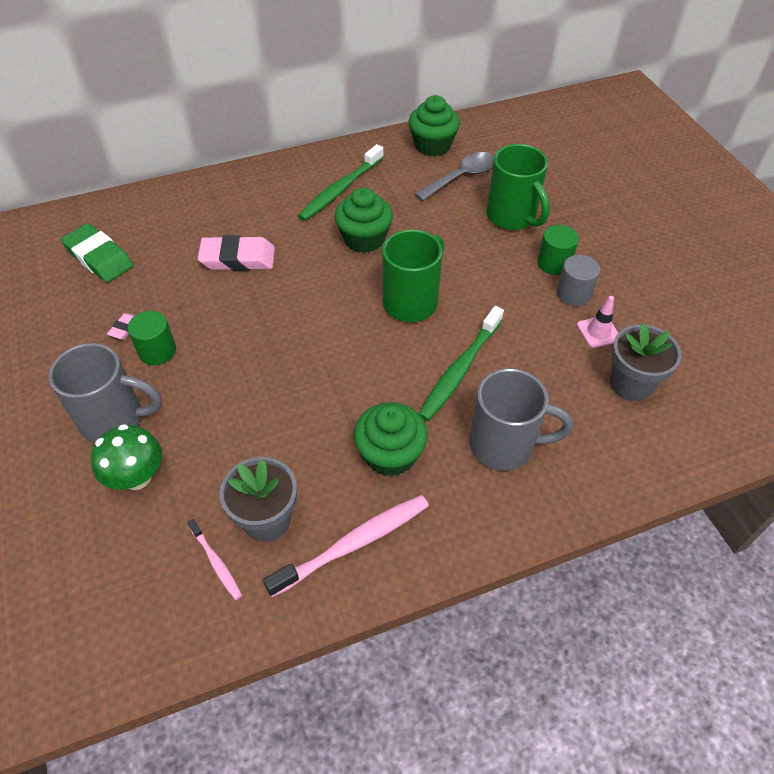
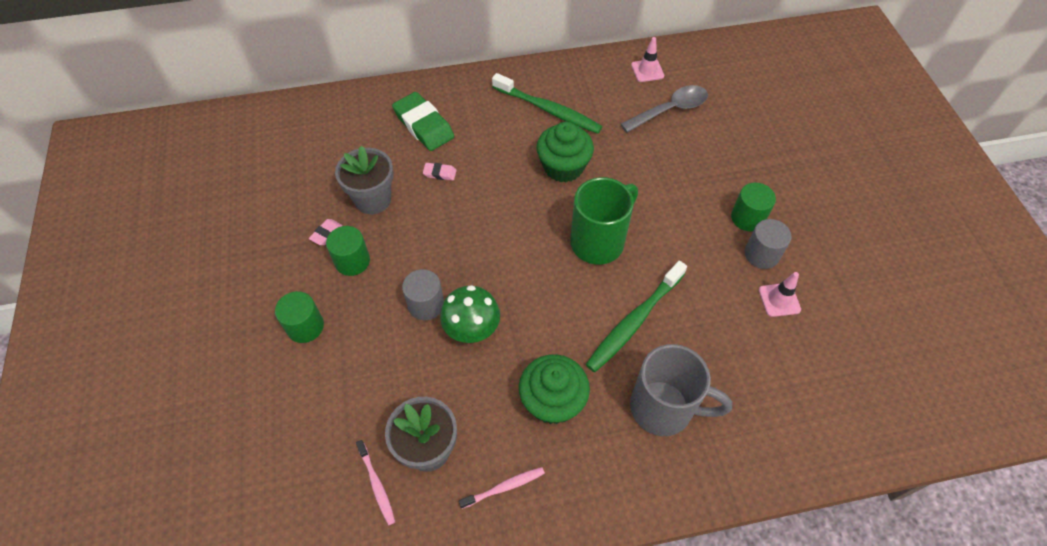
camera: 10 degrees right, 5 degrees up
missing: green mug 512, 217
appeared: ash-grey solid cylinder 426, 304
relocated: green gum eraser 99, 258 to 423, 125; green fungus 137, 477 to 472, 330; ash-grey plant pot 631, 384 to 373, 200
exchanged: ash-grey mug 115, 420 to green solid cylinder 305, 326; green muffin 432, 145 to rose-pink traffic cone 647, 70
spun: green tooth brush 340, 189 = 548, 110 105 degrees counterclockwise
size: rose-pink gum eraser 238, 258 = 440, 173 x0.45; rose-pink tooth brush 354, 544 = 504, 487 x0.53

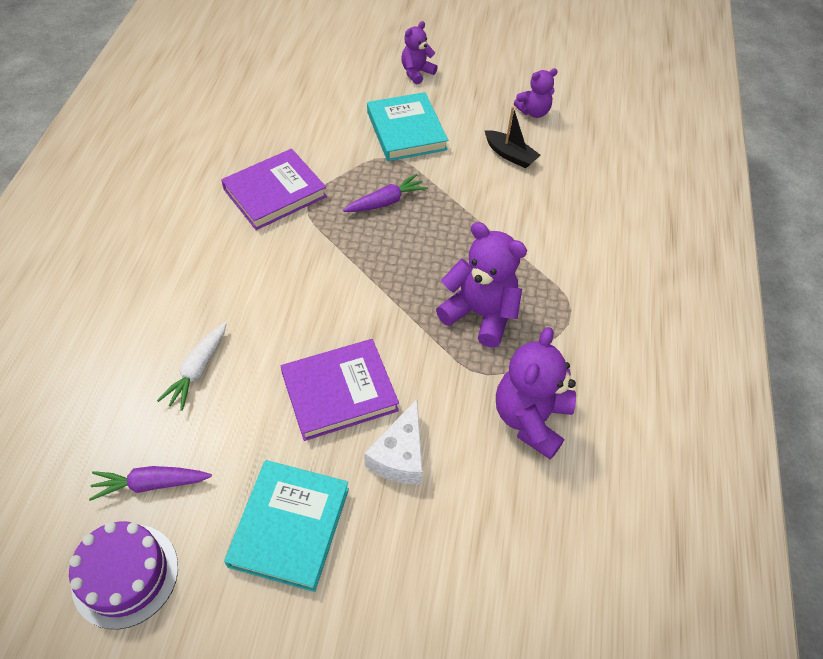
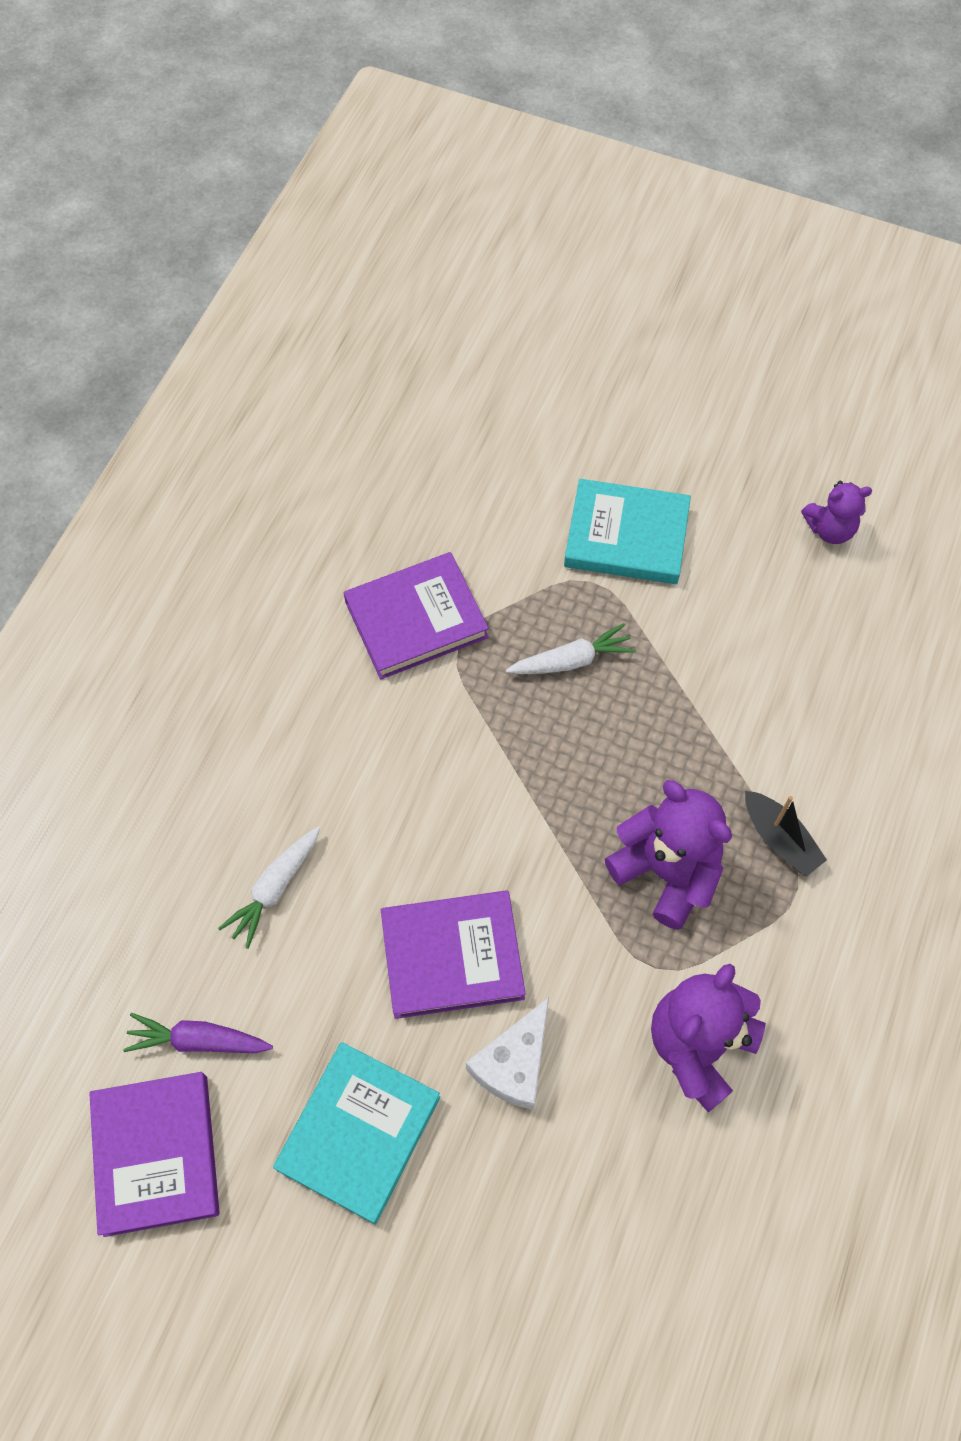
camera: 15 degrees right, 10 degrees up
missing: violet teddy 416, 73
relocated: jet-black sailboat 510, 155 to 779, 839
exchanged: violet cake 125, 575 to violet book 156, 1154
colour: violet root vegetable 386, 201 to snow-white root vegetable 572, 660
spun: turquoise book 406, 131 = 626, 536 75 degrees counterclockwise

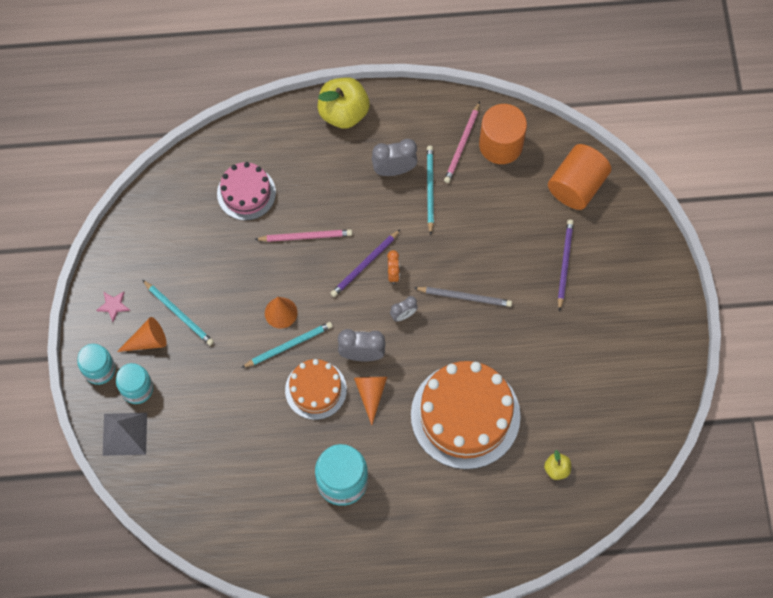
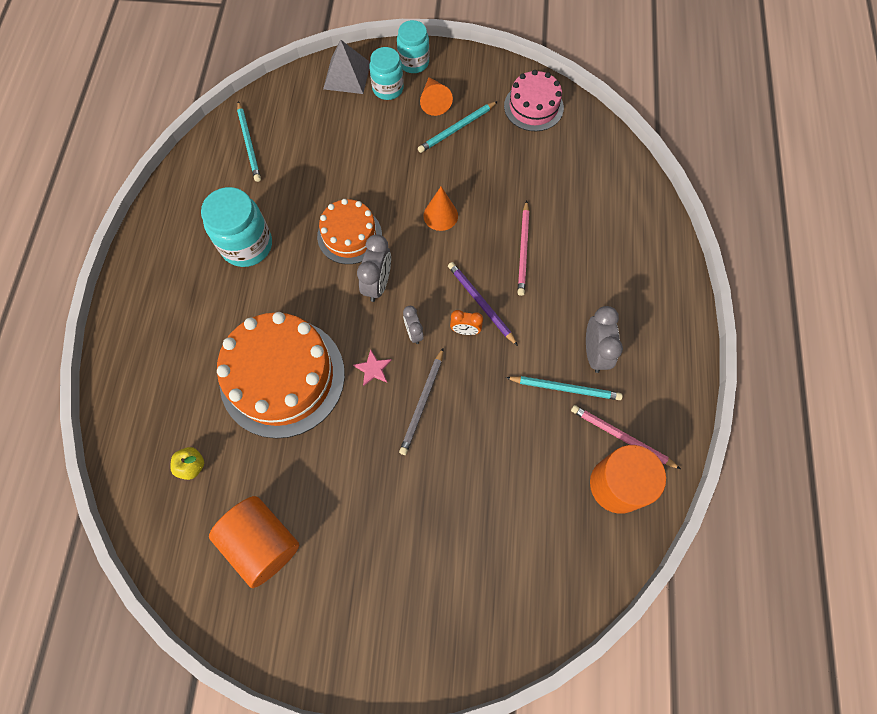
camera: 100 degrees right, 0 degrees up
missing: bright yellow apple fruit 343, 113; orange-coloured solid cone 371, 394; violet lead pencil 564, 264
relocated: rose-pink star 113, 305 to 373, 369; rose-pink cake 246, 193 to 533, 107; turquoise lead pencil 289, 345 to 249, 143; orange-coloured solid cylinder 577, 186 to 262, 543

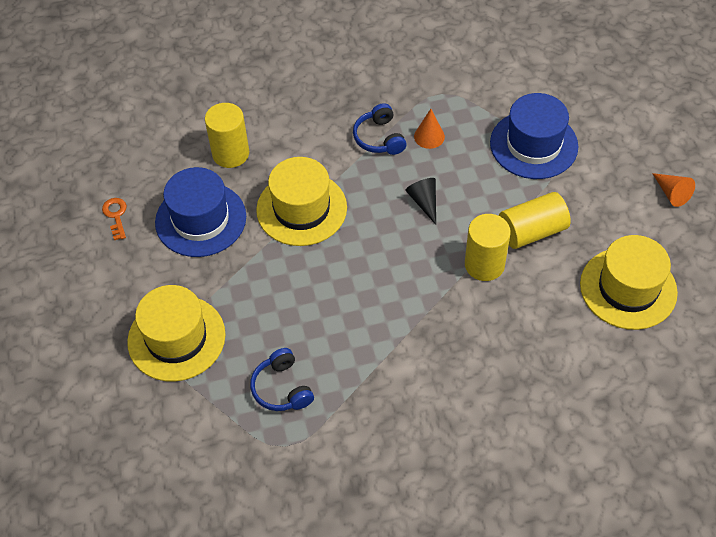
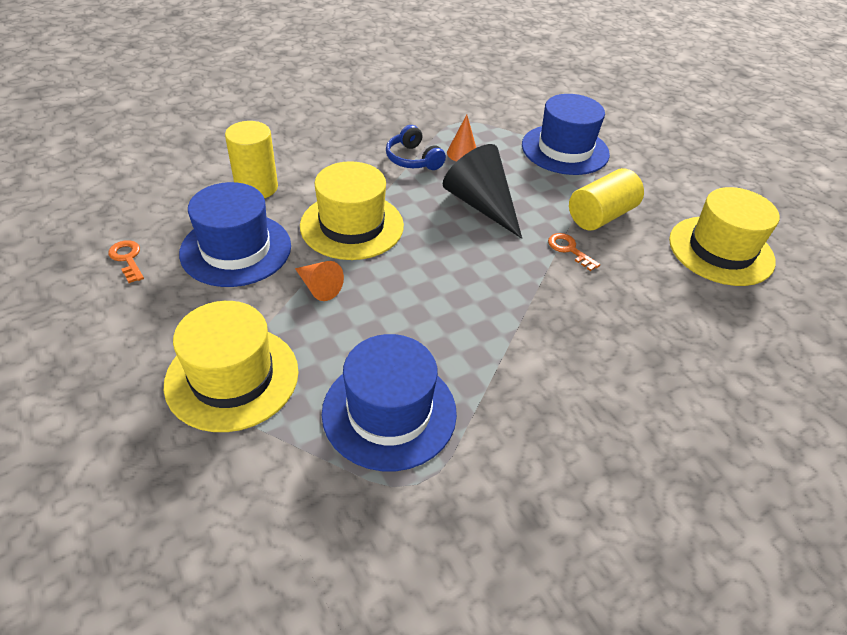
camera: 20 degrees left, 10 degrees down
relocated: orange-coloured solid cone 671, 193 to 318, 287
exchanged: cobalt headset 282, 388 to cobalt hat 389, 412; bright yellow solid cylinder 484, 264 to orange-coloured door key 569, 250
size: jet-black solid cone 424, 202 = 481, 205 x1.88

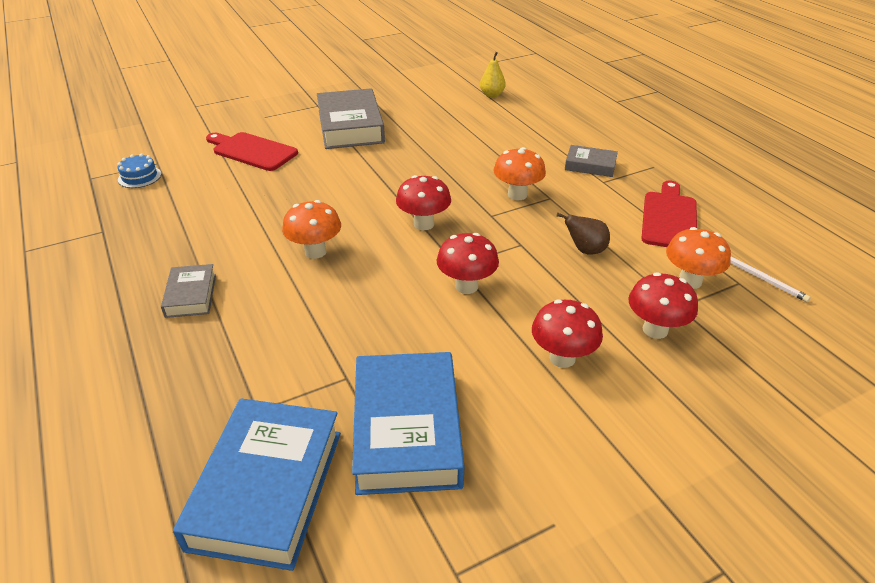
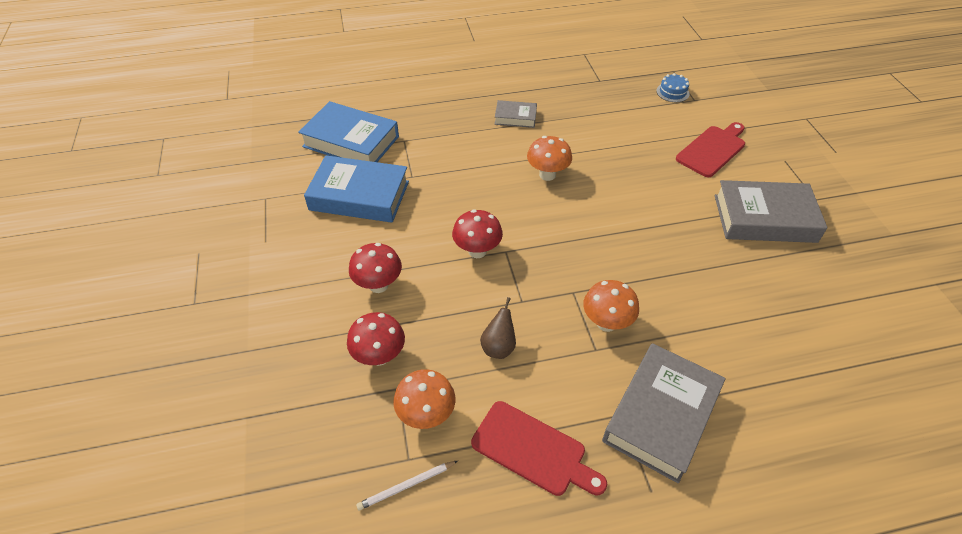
camera: 105 degrees right, 10 degrees up
missing: red fungus 423, 224; bright yellow pear fruit 492, 95
size: ash-grey book 590, 165 = 661, 415 x1.92

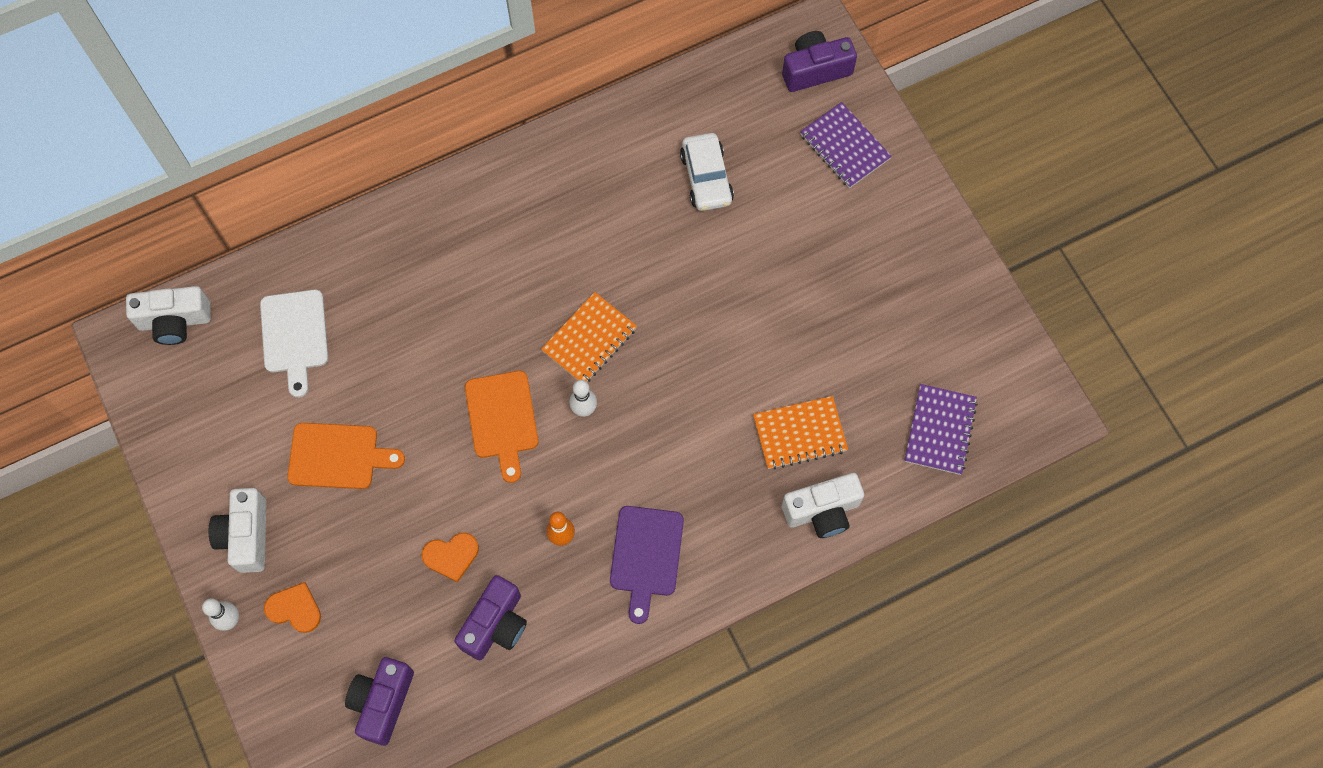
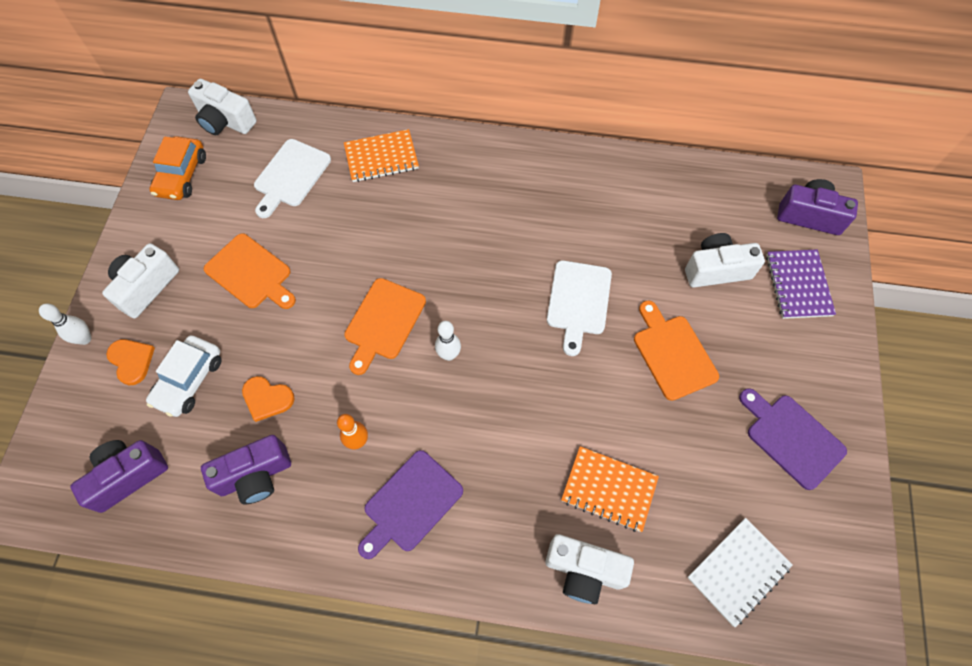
camera: 35 degrees right, 5 degrees down
appeared: orange-coloured car 181, 175; snow-white bread board 578, 301; orange-coloured bread board 672, 354; snow-white camera 716, 269; violet bread board 791, 438
relocated: orange-coloured notebook 589, 340 to 381, 158; snow-white car 706, 178 to 189, 380
colour: violet notebook 940, 430 to snow-white notebook 738, 572

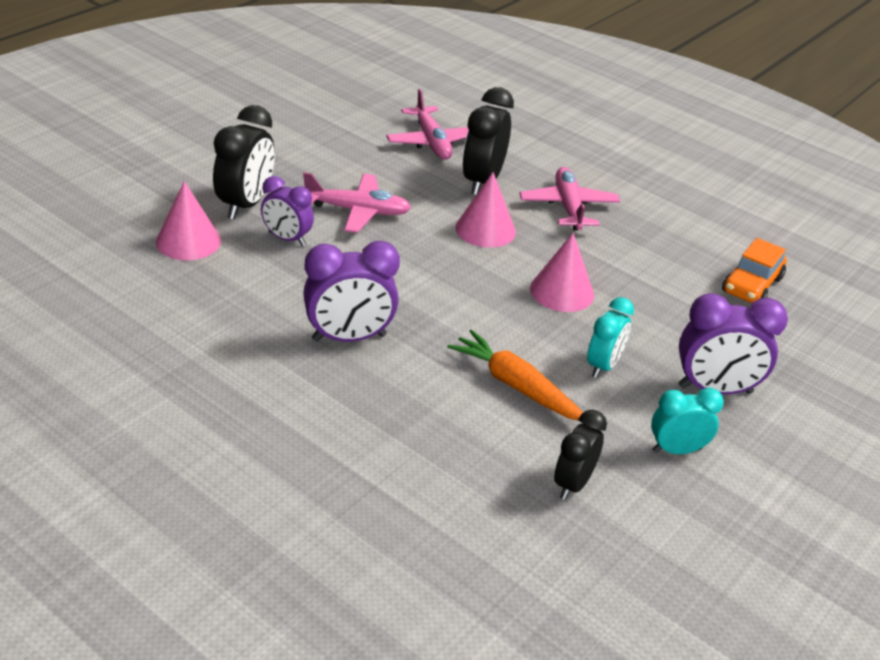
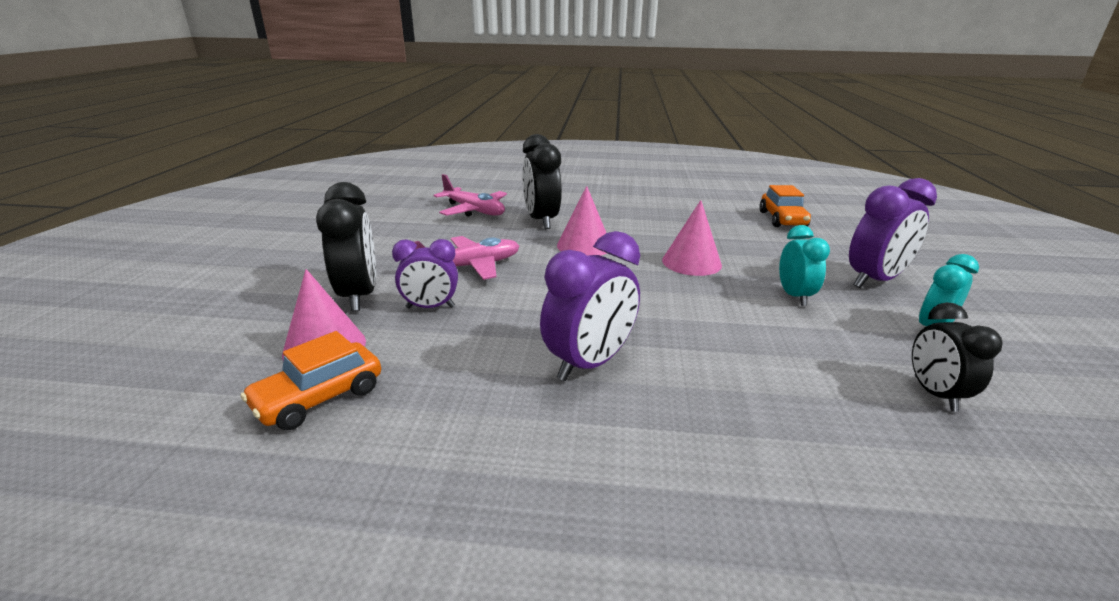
camera: 30 degrees left, 10 degrees down
missing: orange-coloured root vegetable 516, 386; rose-pink aeroplane 568, 207
appeared: orange-coloured car 319, 398

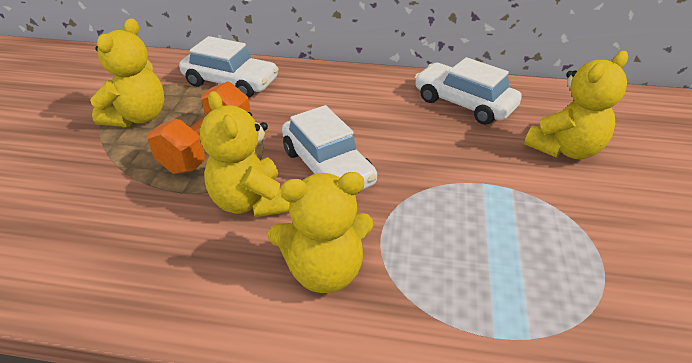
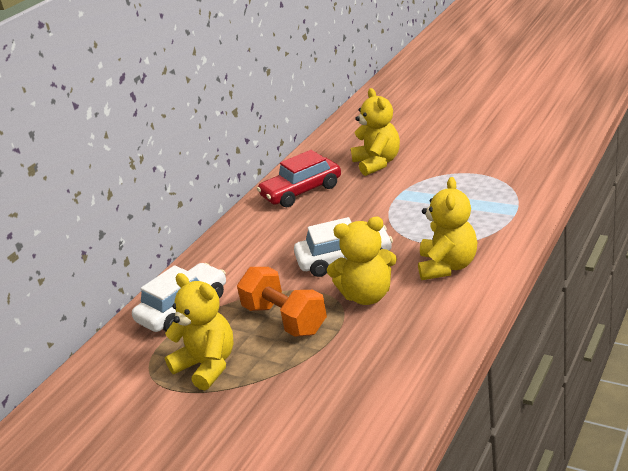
camera: 65 degrees left, 10 degrees down
colour: snow-white car 463, 103 to red car 301, 191

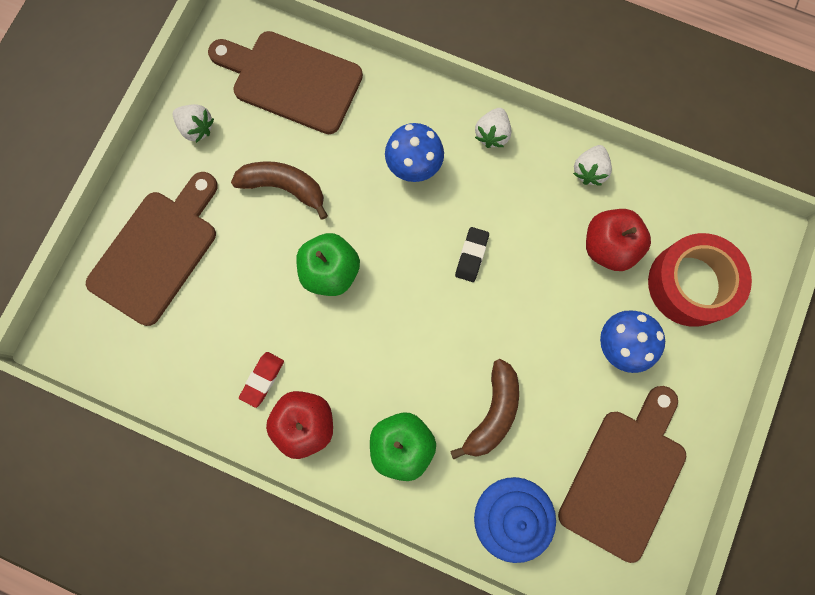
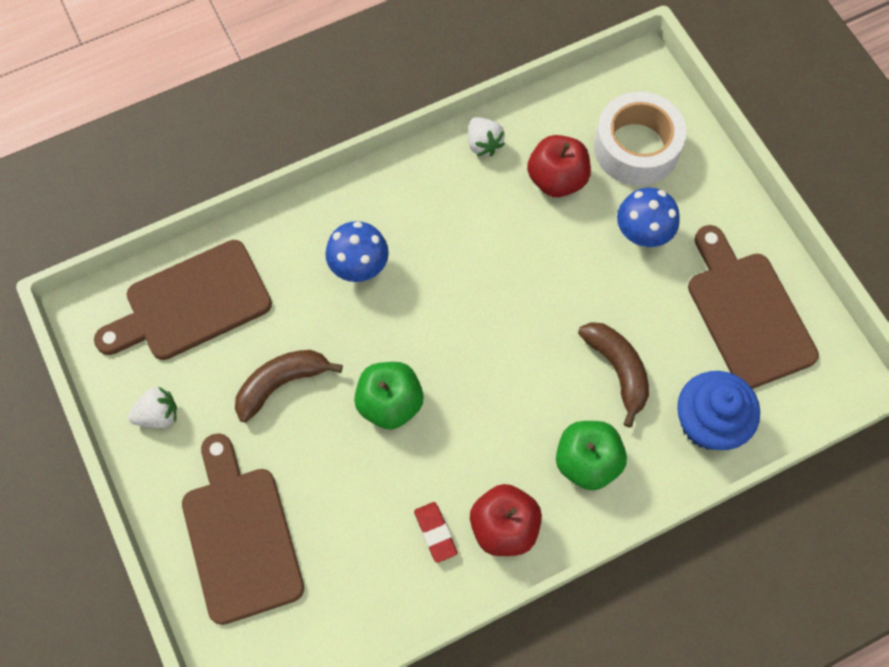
camera: 50 degrees left, 10 degrees down
missing: jet-black gum eraser 471, 255; snow-white strawberry 492, 134
colour: red tape 690, 284 to snow-white tape 636, 148

